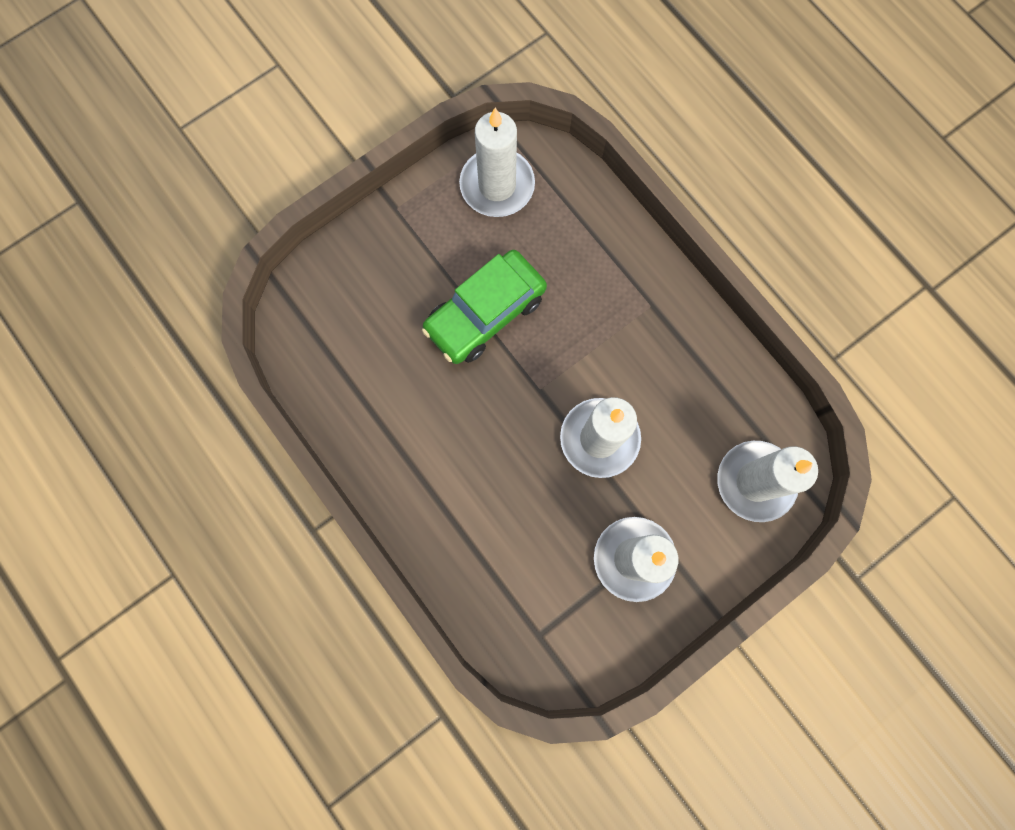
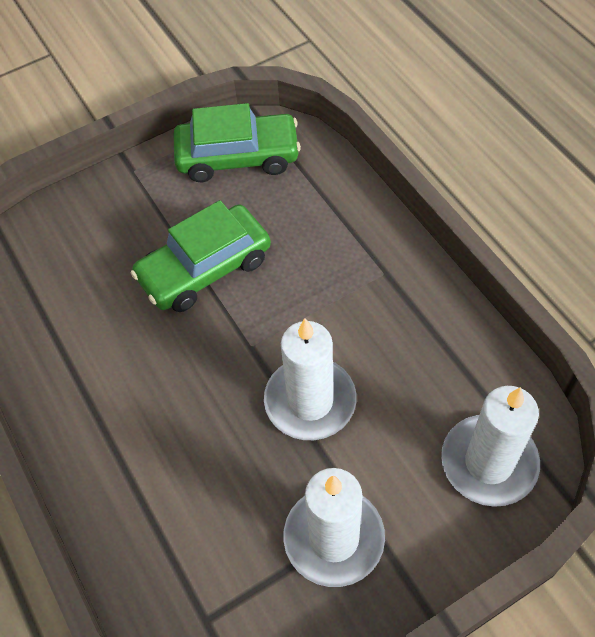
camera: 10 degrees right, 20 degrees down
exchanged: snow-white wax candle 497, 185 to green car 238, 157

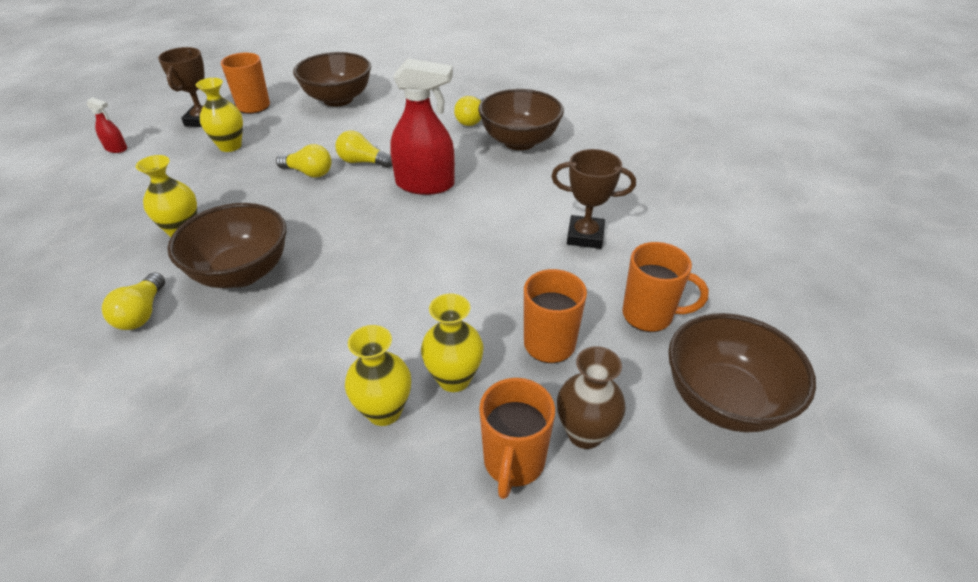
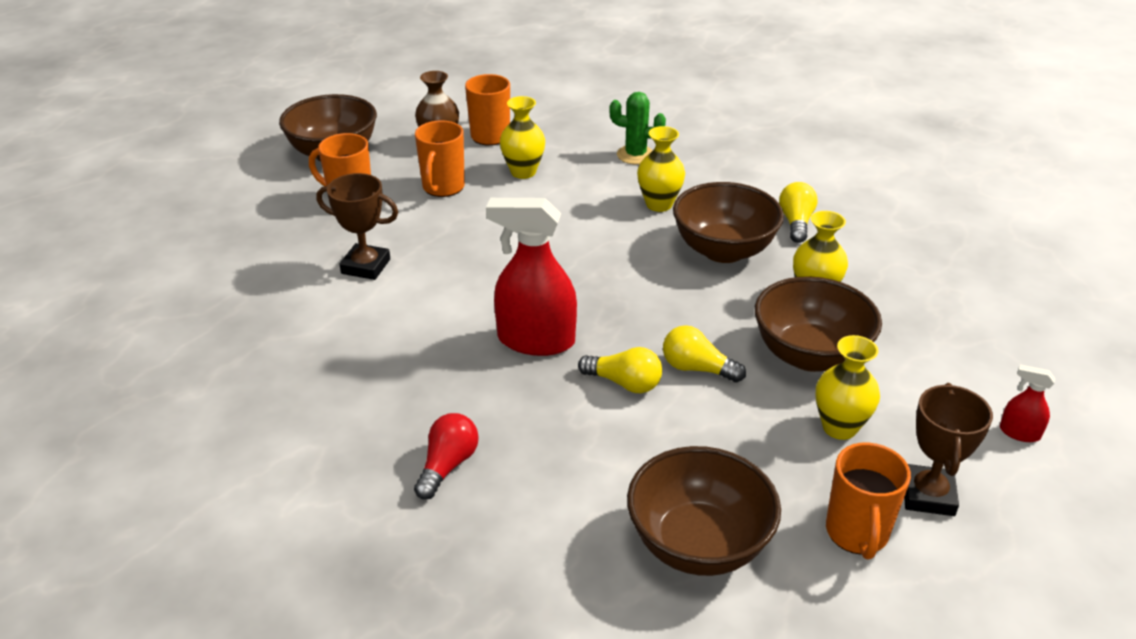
camera: 175 degrees left, 5 degrees down
appeared: green saguaro cactus 635, 155
relocated: bright yellow tall vase 384, 411 to 659, 204; brown serving bowl 519, 141 to 809, 355
colour: bright yellow lightbulb 472, 120 to red lightbulb 447, 465

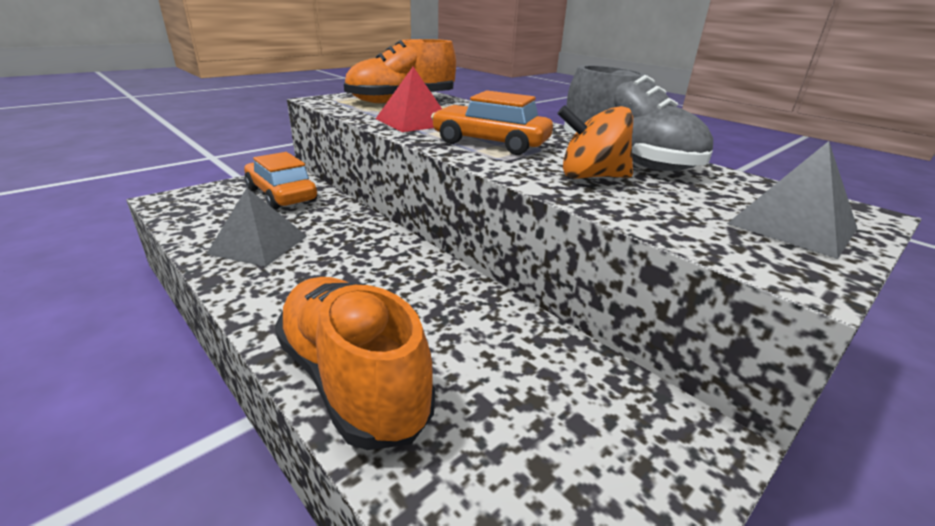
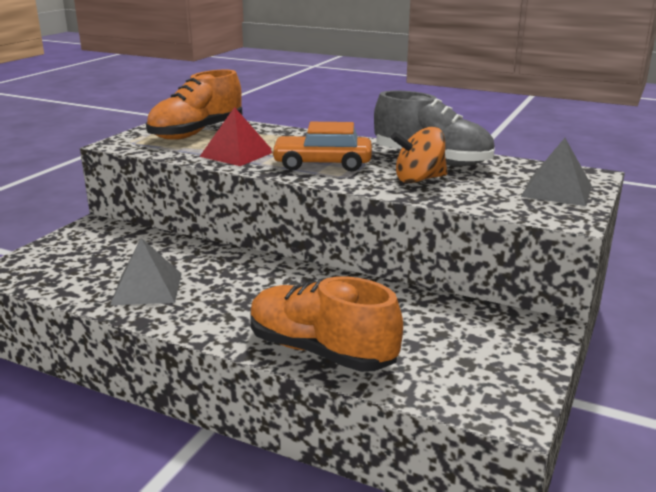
camera: 20 degrees left, 5 degrees down
missing: orange-coloured car 281, 195

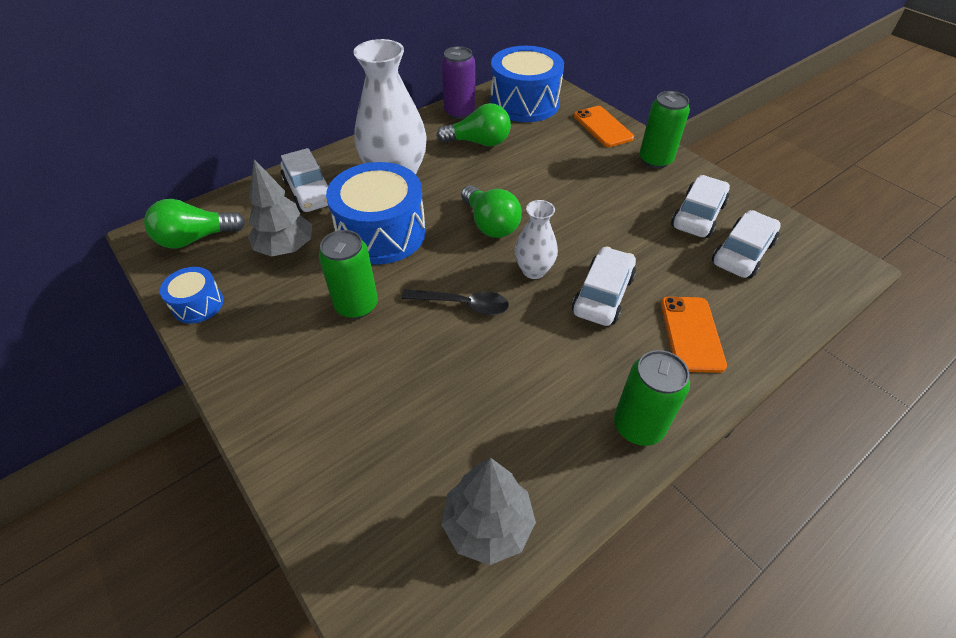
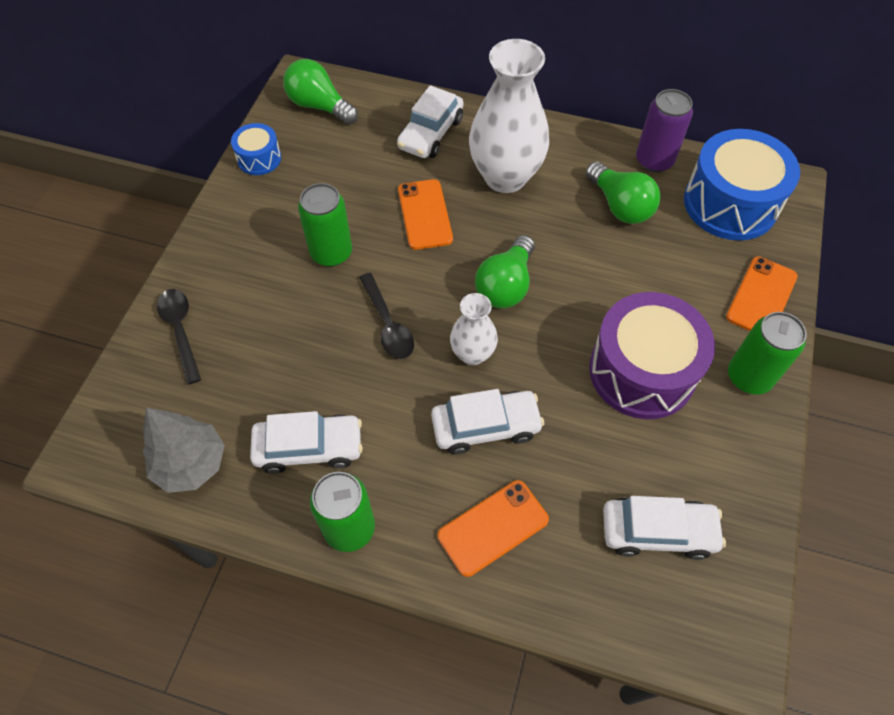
camera: 55 degrees right, 10 degrees up
missing: ash-grey fir tree 285, 248
appeared: jet-black tablespoon 180, 331; violet toy drum 642, 371
relocated: snow-white car 698, 215 to 309, 448
exchanged: cobalt toy drum 381, 233 to orange-coloured mobile phone 425, 214

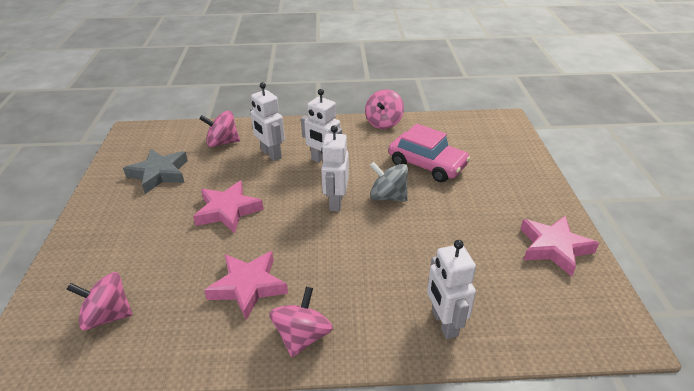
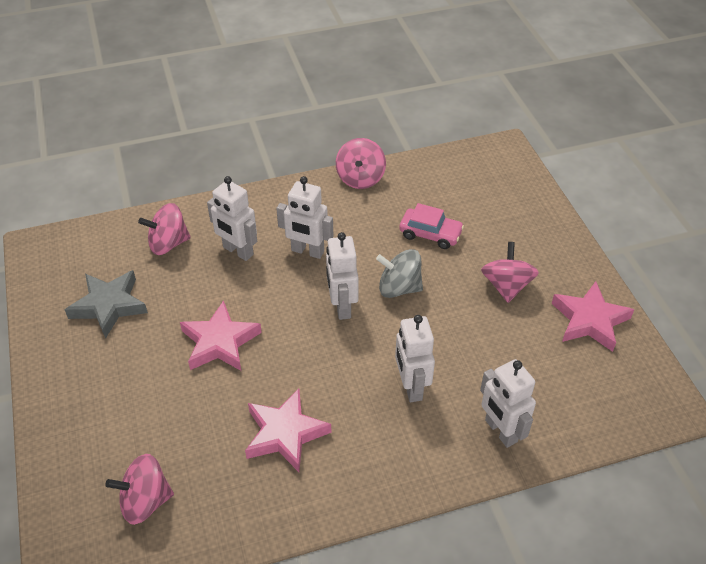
camera: 15 degrees left, 10 degrees up
appeared: snow-white toy robot 411, 387
relocated: rose-pink spinning top 302, 336 to 506, 286
size: rose-pink car 427, 164 = 430, 234 x0.66

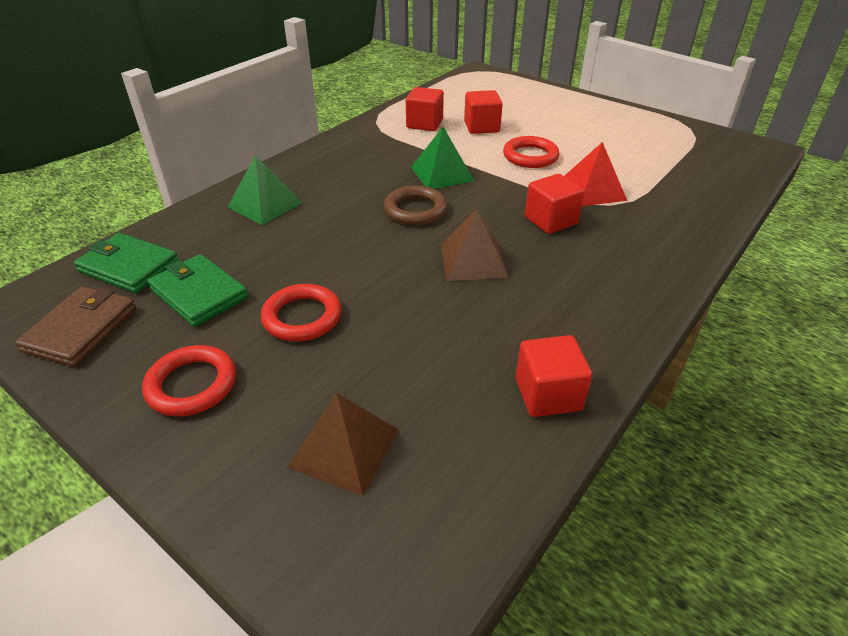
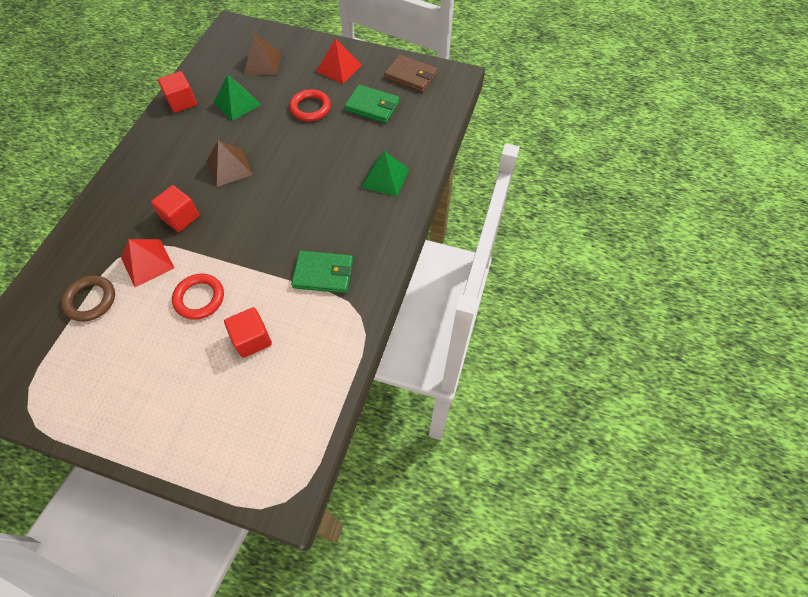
camera: 160 degrees right, 20 degrees up
missing: red cube 424, 124
relocated: green billfold 129, 266 to 323, 274; brown hoop 415, 210 to 90, 300; green solid pyramid 442, 174 to 237, 103
exchanged: red hoop 192, 385 to red solid pyramid 339, 68
spun: brown billfold 81, 329 = 411, 76 60 degrees counterclockwise

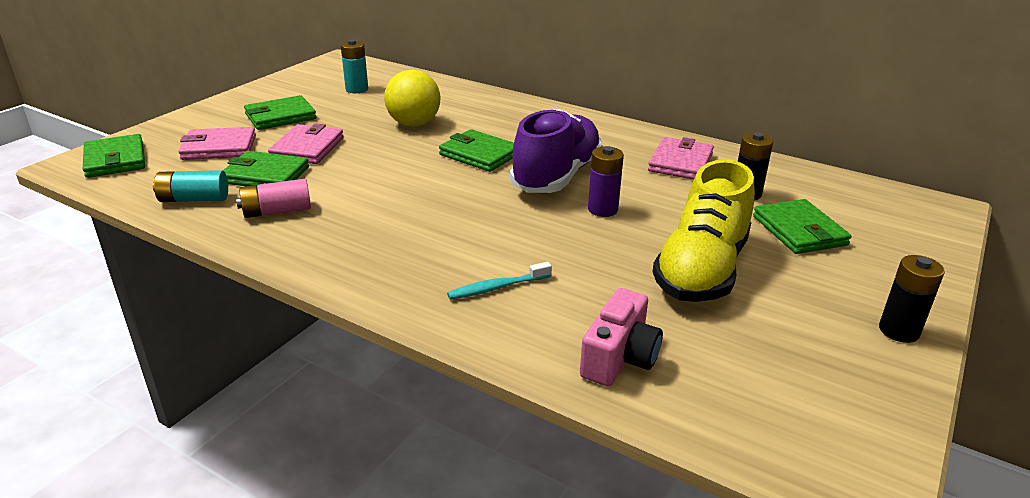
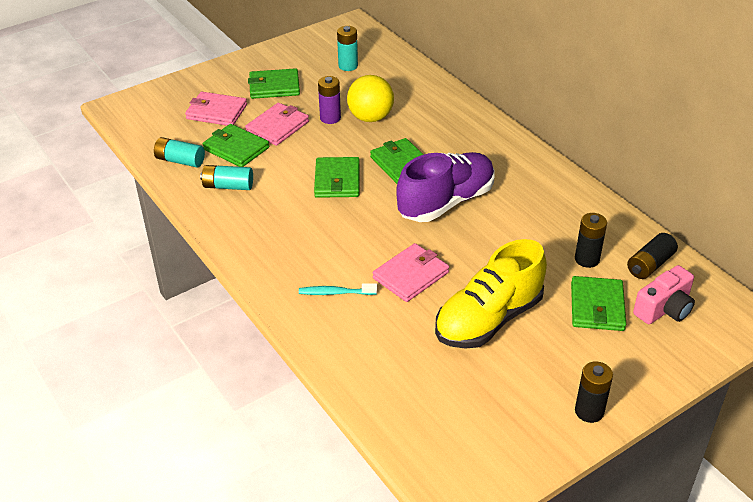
camera: 25 degrees right, 10 degrees up
appeared: jet-black battery 650, 265
relocated: green billfold 115, 160 to 337, 180; rose-pink camera 619, 358 to 664, 309; violet battery 602, 209 to 330, 118; rose-pink billfold 680, 162 to 410, 275
colour: rose-pink battery 277, 211 to turquoise battery 228, 186

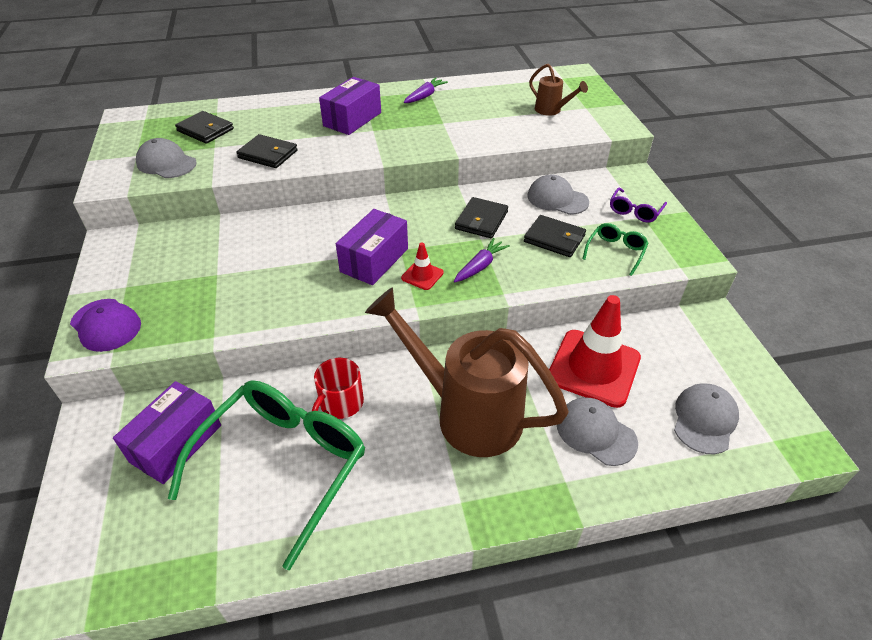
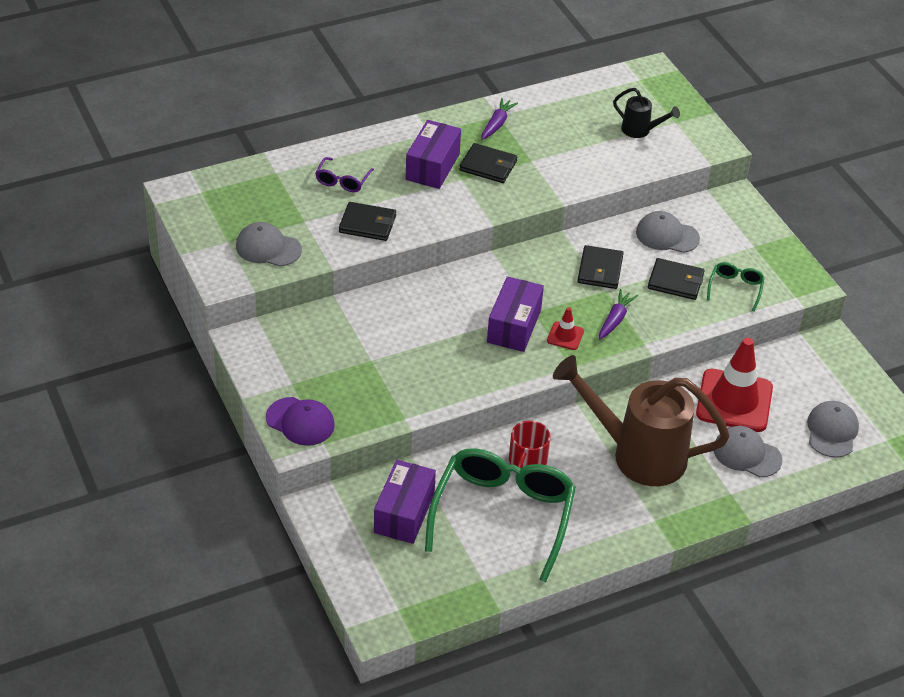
camera: 15 degrees left, 0 degrees up
relocated: jet-black billfold 205, 130 to 488, 166; violet eyeglasses 634, 211 to 342, 181
colour: brown sprinkling can 552, 111 to jet-black sprinkling can 640, 131

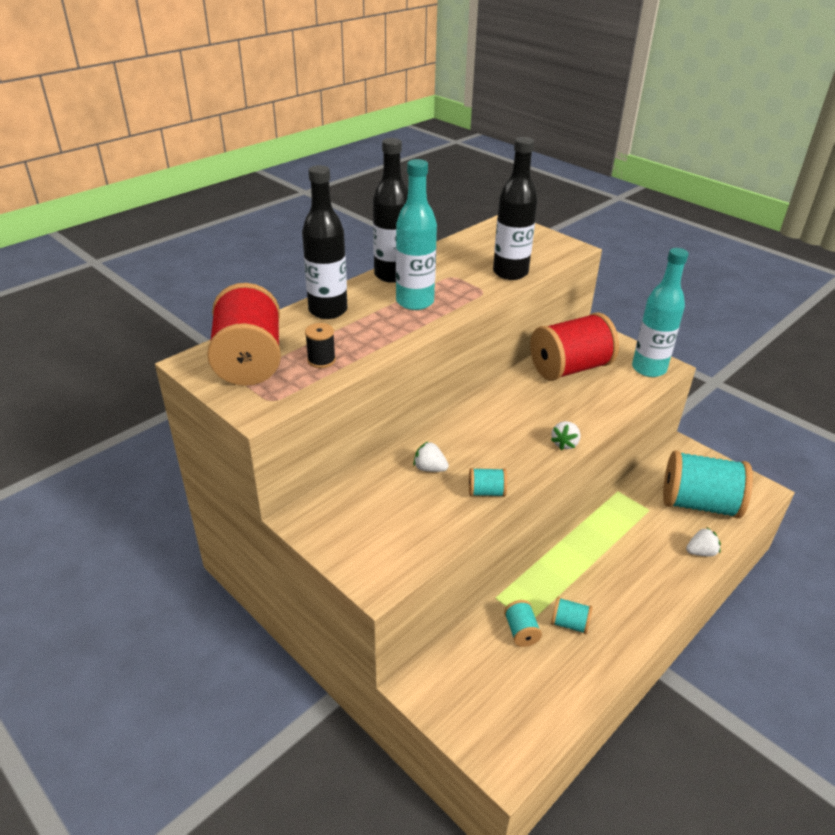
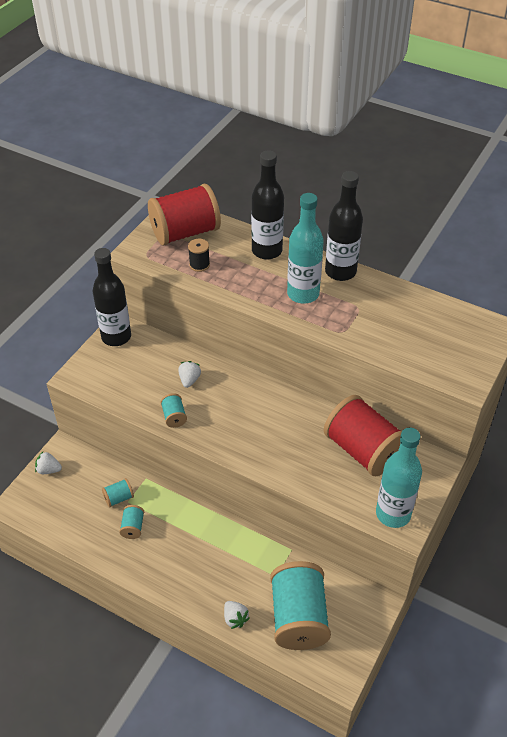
camera: 75 degrees right, 10 degrees up
relocated: jet-black bottle 510, 273 to 116, 337; snow-white strawberry 565, 443 to 48, 470

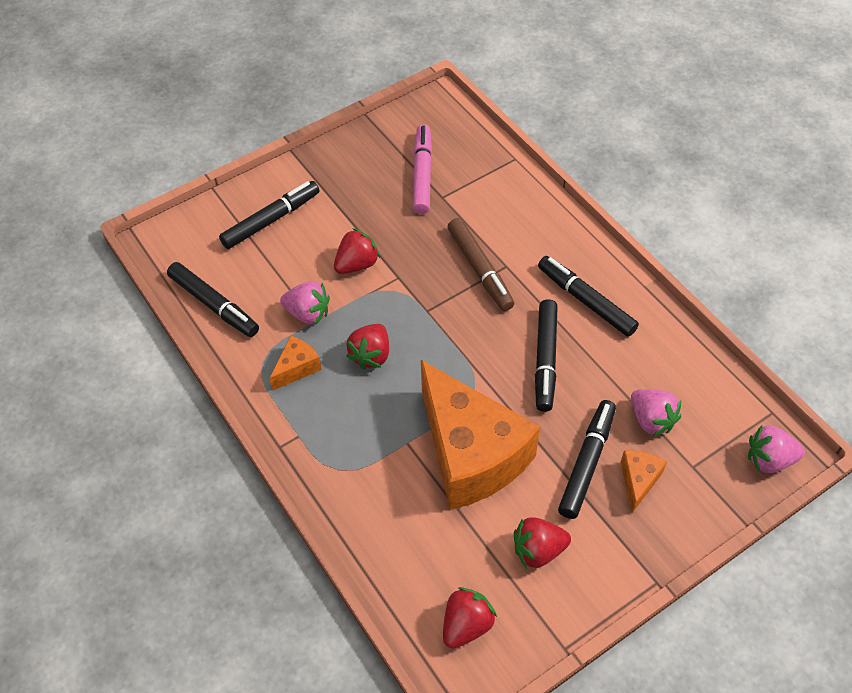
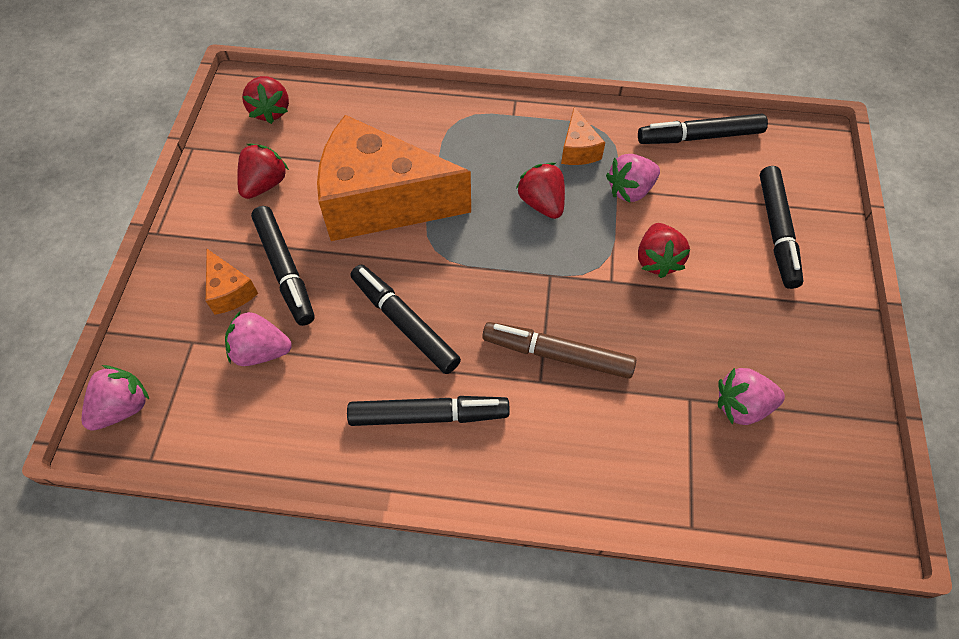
camera: 130 degrees right, 5 degrees up
exchanged: rose-pink marker 422, 174 to rose-pink strawberry 741, 406

